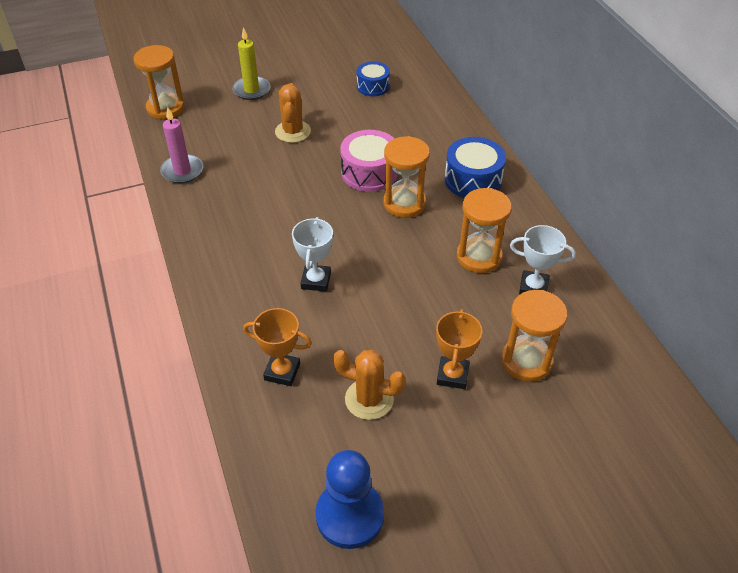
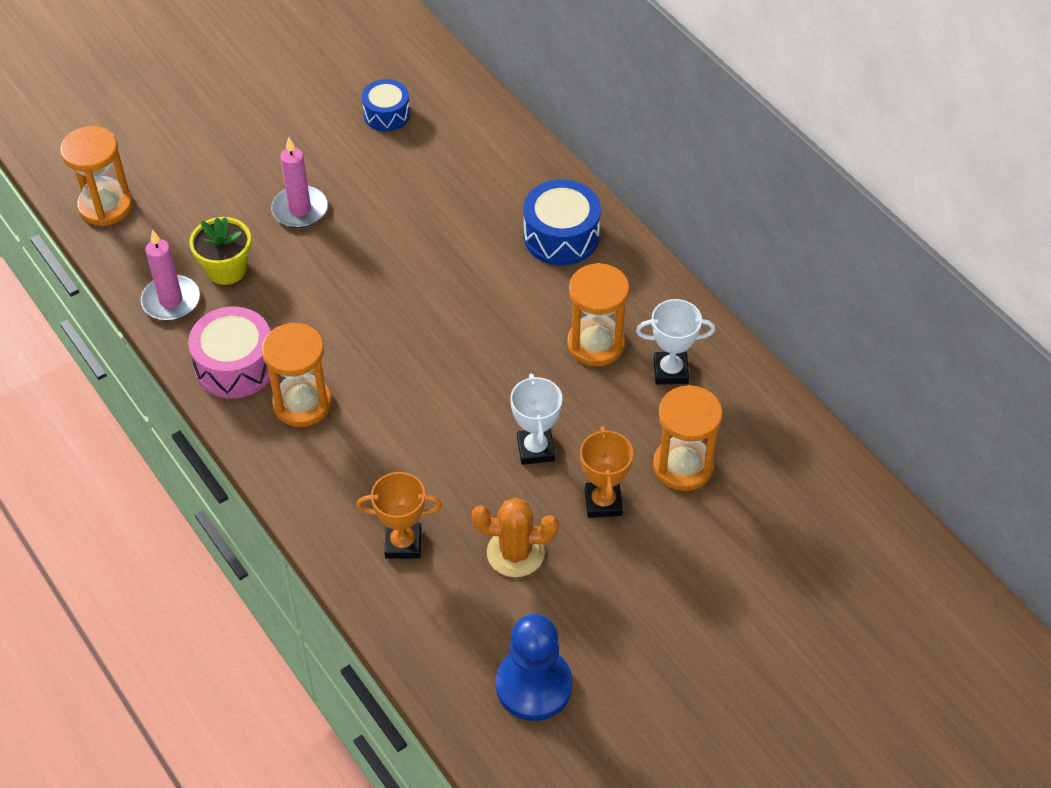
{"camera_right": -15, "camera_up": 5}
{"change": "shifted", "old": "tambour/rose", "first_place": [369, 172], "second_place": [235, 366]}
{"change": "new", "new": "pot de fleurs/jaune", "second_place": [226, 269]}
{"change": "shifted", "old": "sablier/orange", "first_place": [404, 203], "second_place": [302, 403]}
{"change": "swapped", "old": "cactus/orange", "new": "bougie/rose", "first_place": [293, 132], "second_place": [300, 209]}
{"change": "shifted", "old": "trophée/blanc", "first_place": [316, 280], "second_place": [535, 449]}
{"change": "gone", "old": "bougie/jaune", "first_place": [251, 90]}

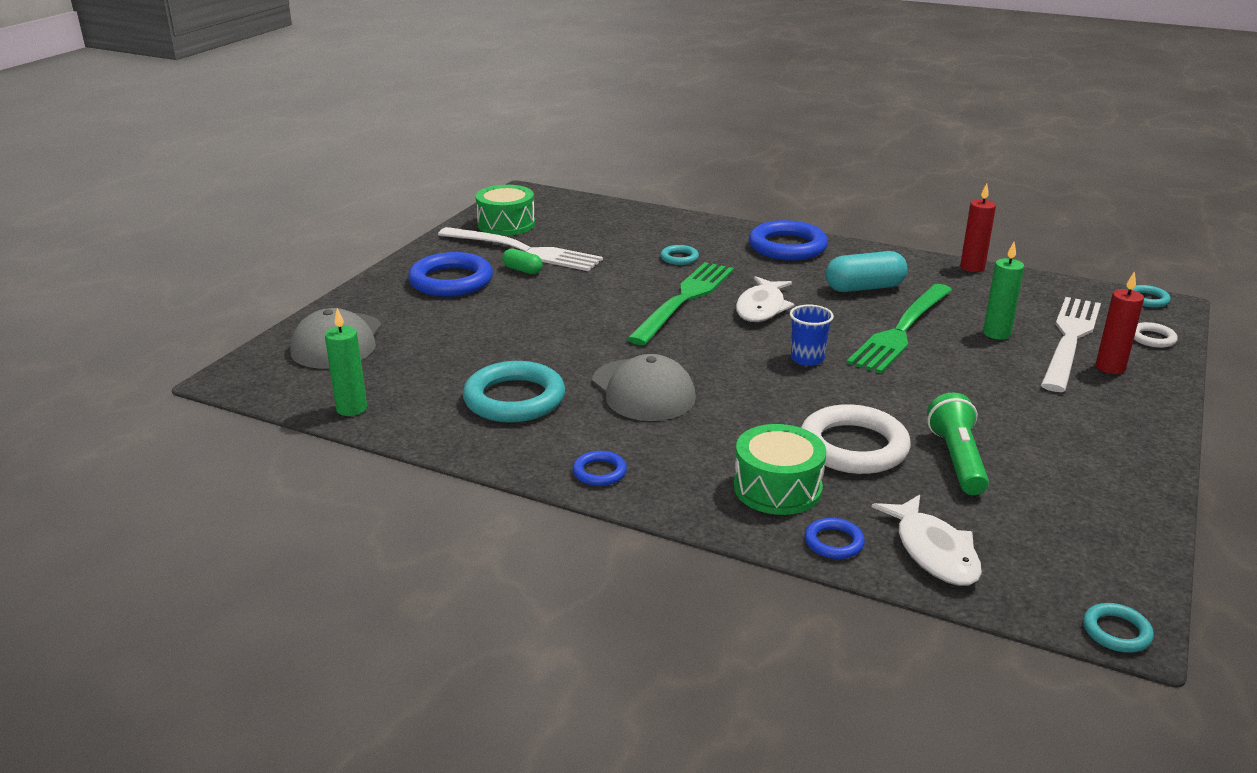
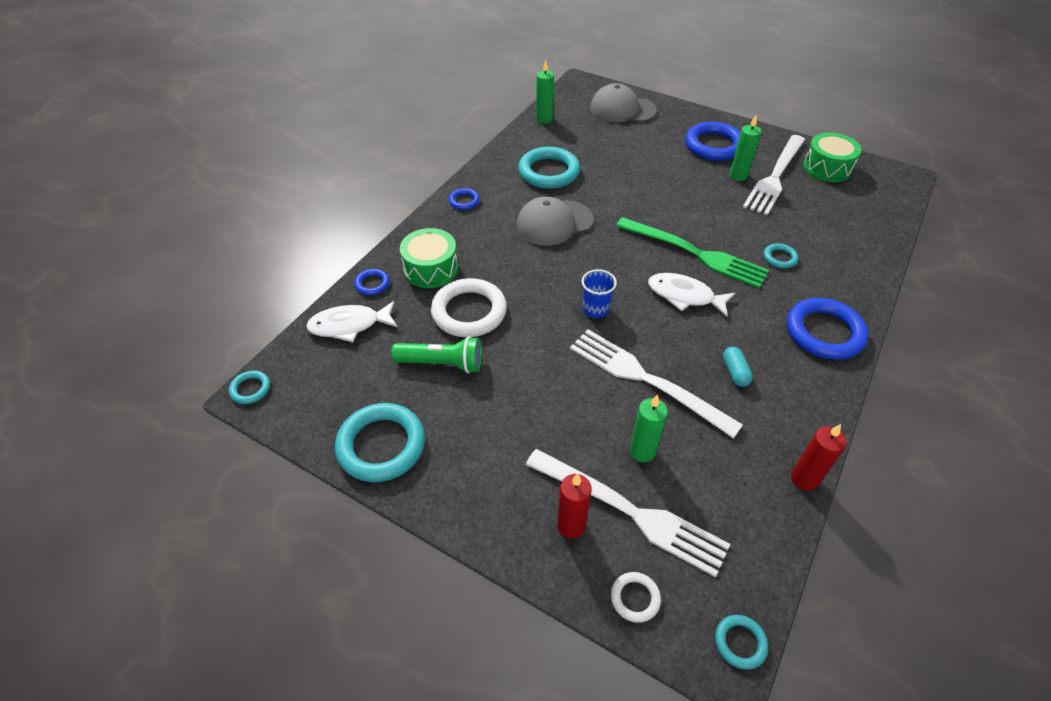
{"camera_right": 95, "camera_up": 20}
{"change": "new", "new": "anneau/turquoise", "second_place": [381, 445]}
{"change": "repainted", "old": "fourchette/vert", "new": "fourchette/blanc", "first_place": [901, 330], "second_place": [646, 379]}
{"change": "scaled", "old": "gélule/turquoise", "first_place": [864, 288], "second_place": [735, 372], "factor": 0.56}
{"change": "swapped", "old": "gélule/vert", "new": "bougie/vert", "first_place": [522, 270], "second_place": [738, 176]}

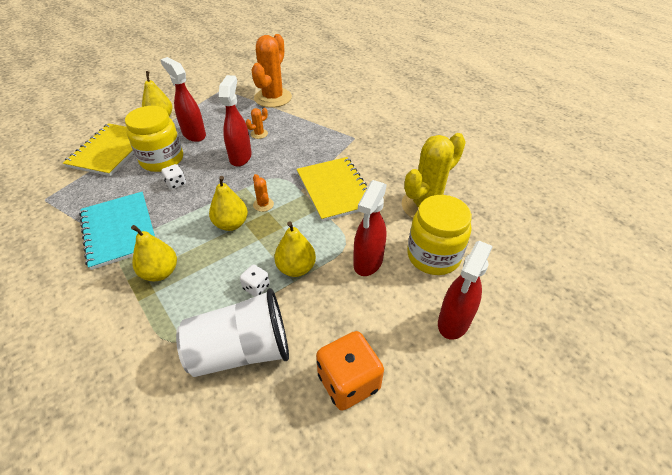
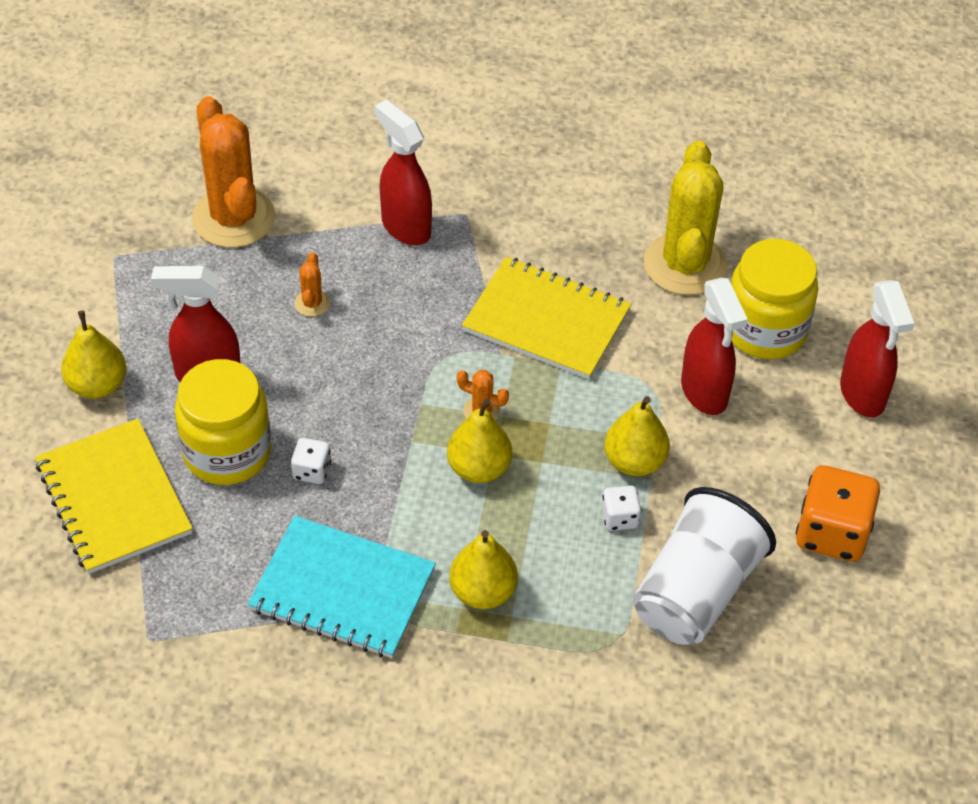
{"camera_right": -45, "camera_up": 5}
{"change": "shifted", "old": "vaporisateur/rouge", "first_place": [240, 157], "second_place": [405, 226]}

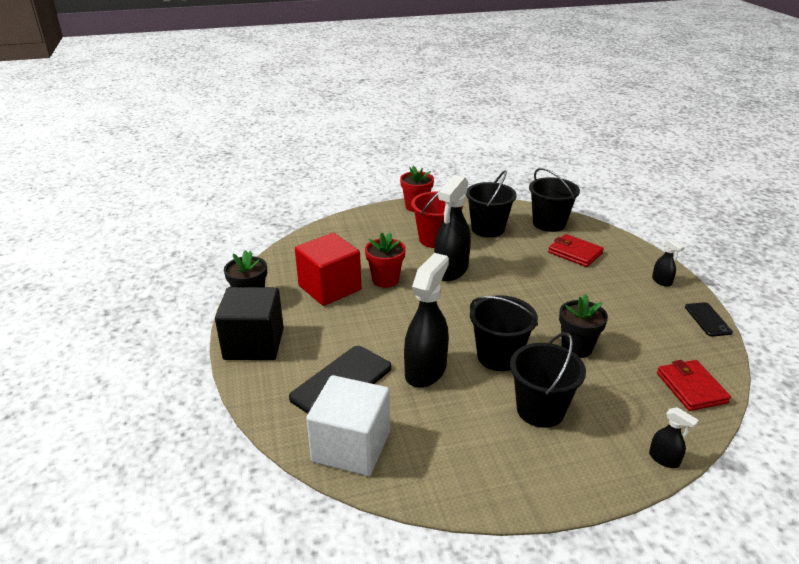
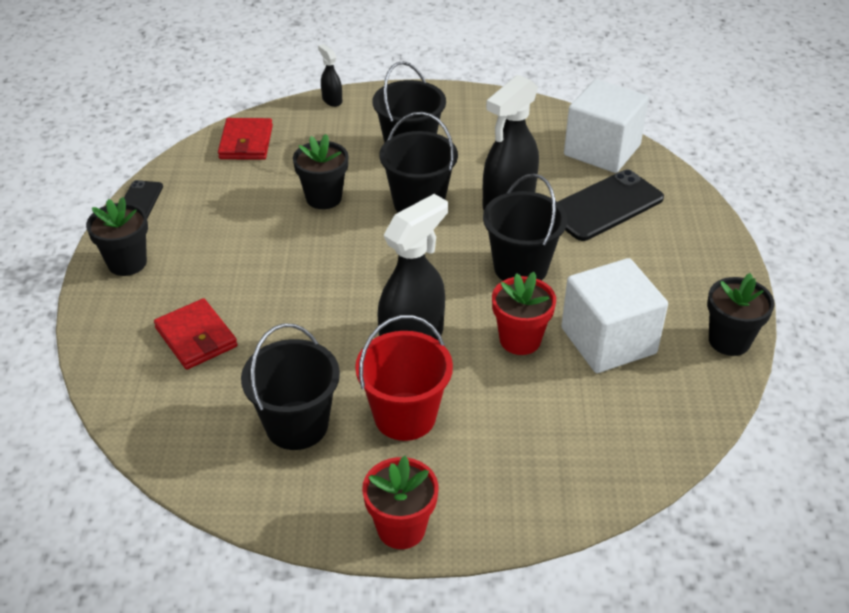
{"camera_right": -165, "camera_up": 10}
{"change": "swapped", "old": "vaporisateur/noir", "new": "pot de fleurs/noir", "first_place": [662, 281], "second_place": [127, 263]}
{"change": "shifted", "old": "seau/noir", "first_place": [549, 223], "second_place": [520, 268]}
{"change": "repainted", "old": "cube/rouge", "new": "cube/blanc", "first_place": [329, 288], "second_place": [608, 340]}
{"change": "gone", "old": "cube/noir", "first_place": [254, 344]}

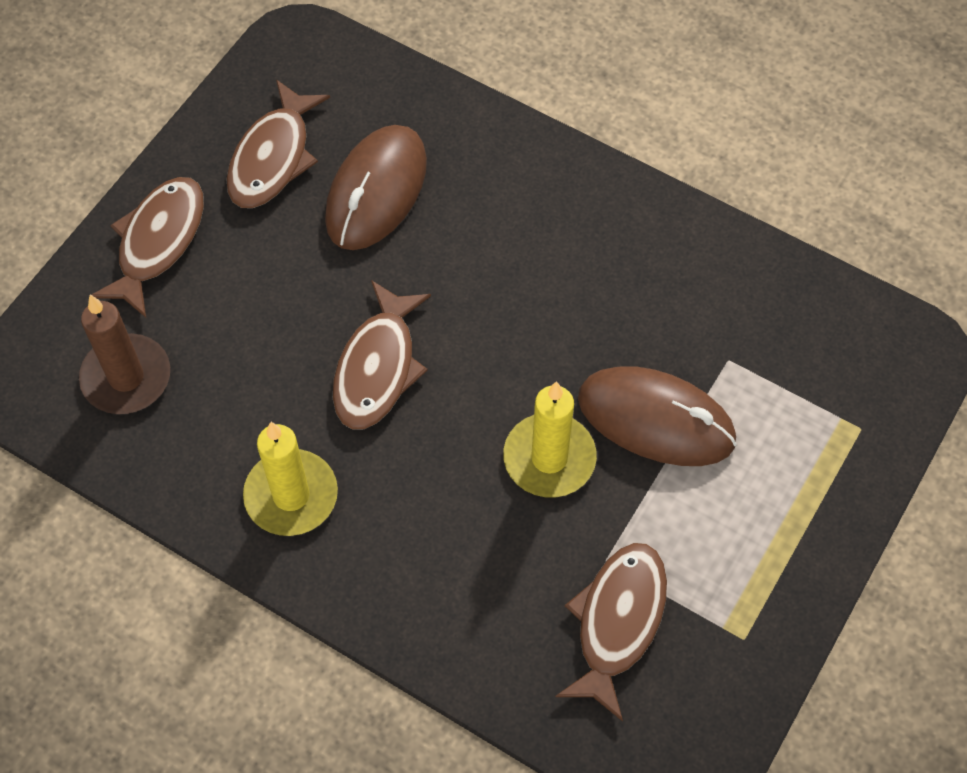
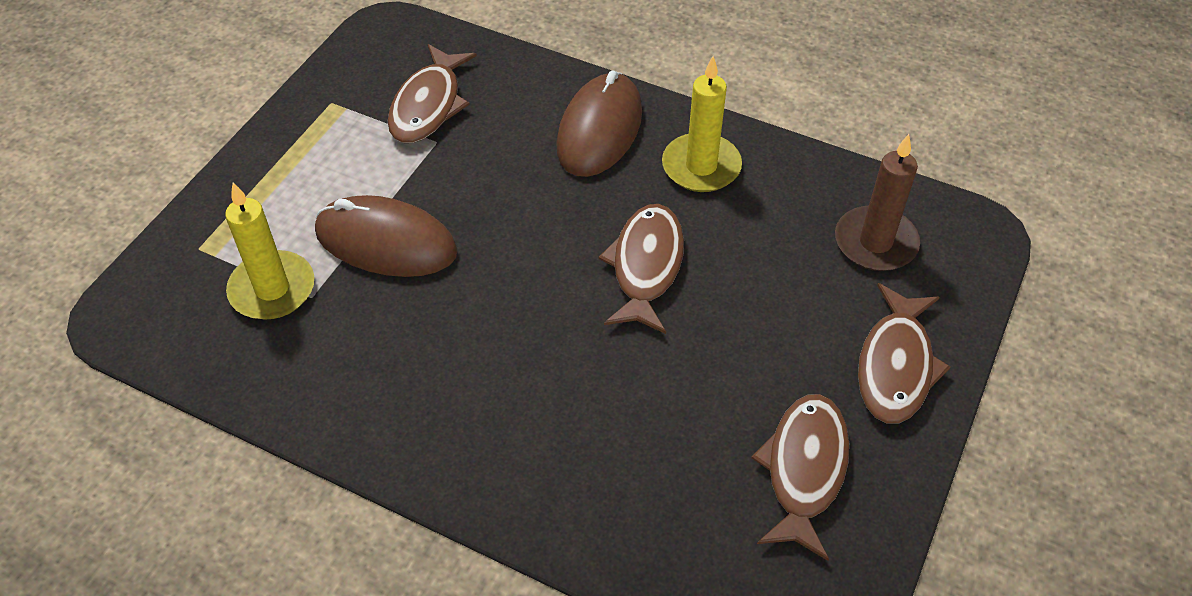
{"camera_right": 175, "camera_up": -10}
{"change": "shifted", "old": "bougie/jaune", "first_place": [549, 458], "second_place": [272, 289]}
{"change": "shifted", "old": "souris/marron", "first_place": [376, 191], "second_place": [600, 129]}

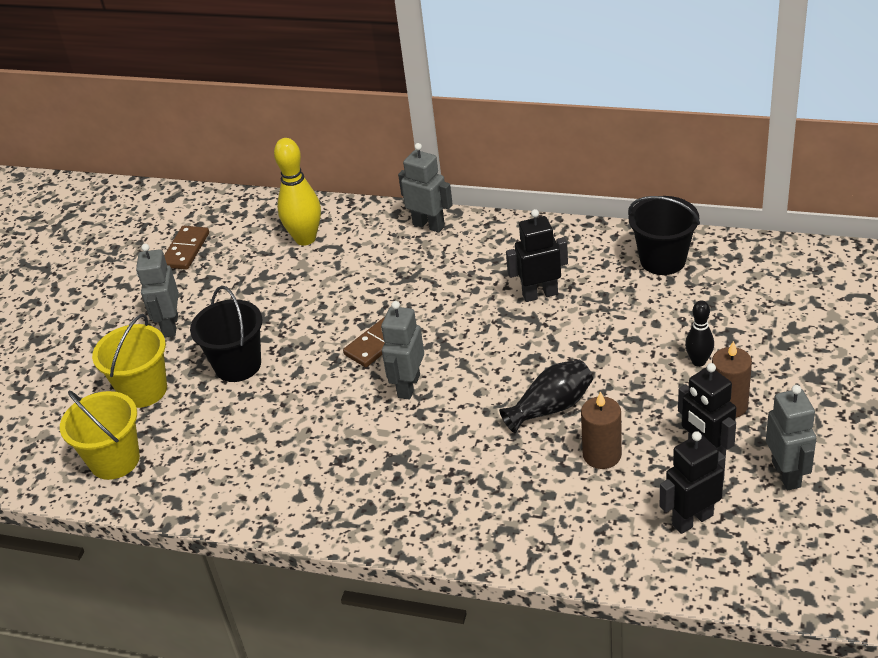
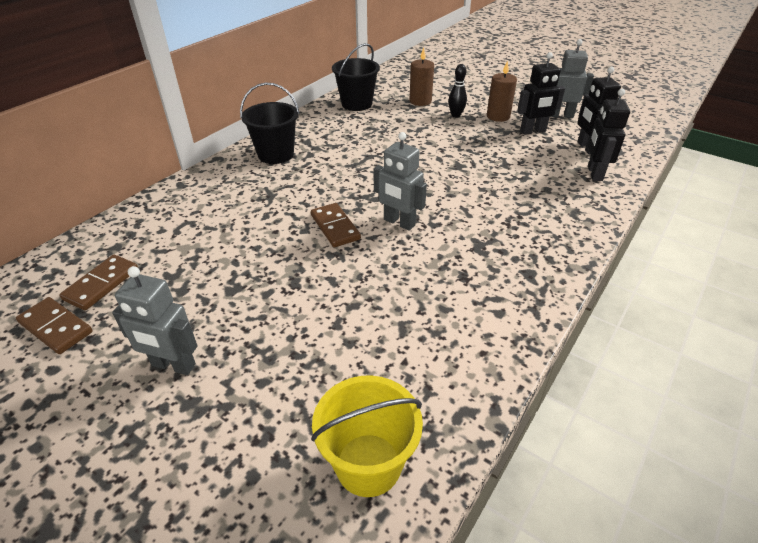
{"camera_right": -75, "camera_up": 0}
{"change": "new", "new": "domino/marron", "second_place": [101, 284]}
{"change": "shifted", "old": "seau/noir", "first_place": [238, 365], "second_place": [276, 154]}
{"change": "shifted", "old": "bougie/marron", "first_place": [602, 455], "second_place": [420, 101]}
{"change": "shifted", "old": "robot/noir", "first_place": [540, 294], "second_place": [594, 173]}
{"change": "gone", "old": "seau/jaune", "first_place": [143, 390]}
{"change": "gone", "old": "quille/jaune", "first_place": [305, 239]}
{"change": "gone", "old": "robot/gris", "first_place": [429, 225]}
{"change": "gone", "old": "vase/noir", "first_place": [551, 407]}

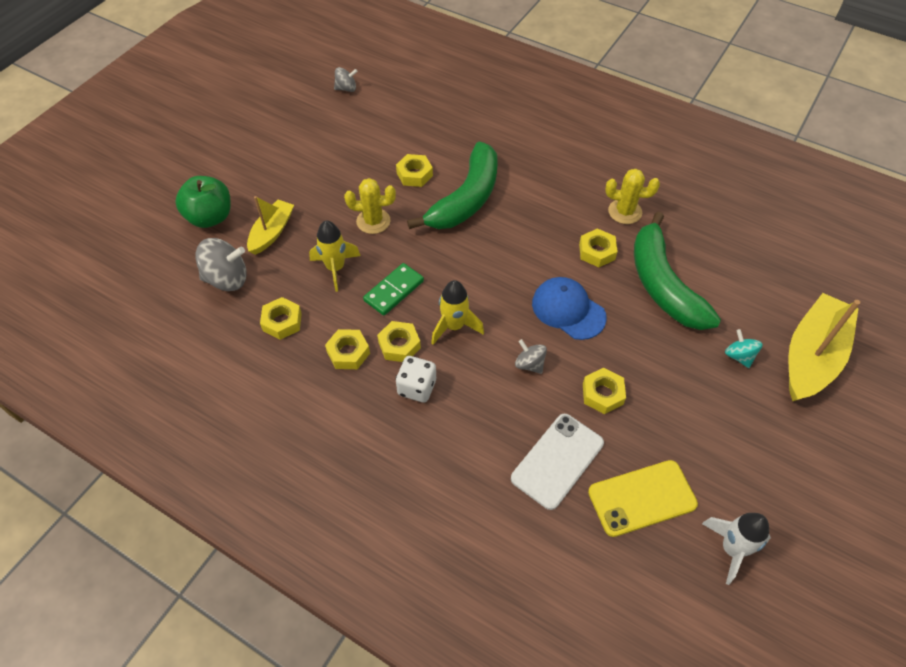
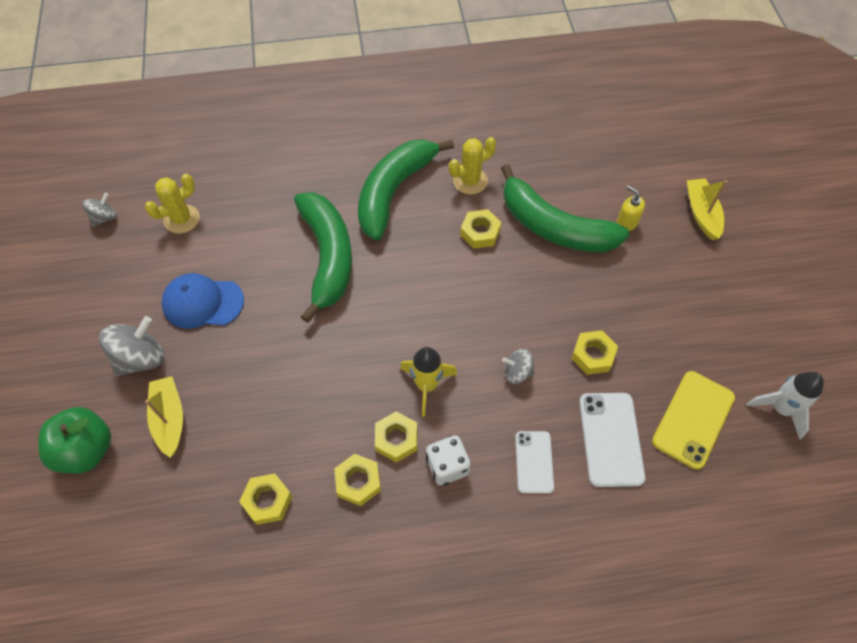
{"camera_right": -40, "camera_up": 5}
{"change": "shifted", "old": "toupie/gris", "first_place": [227, 279], "second_place": [141, 358]}
{"change": "shifted", "old": "cactus/jaune", "first_place": [373, 221], "second_place": [181, 219]}
{"change": "shifted", "old": "casquette/bleu", "first_place": [568, 310], "second_place": [203, 302]}
{"change": "new", "new": "banane/vert", "second_place": [394, 191]}
{"change": "new", "new": "téléphone/blanc", "second_place": [534, 462]}
{"change": "new", "new": "distributeur de savon/jaune", "second_place": [626, 223]}
{"change": "scaled", "old": "bateau/jaune", "first_place": [811, 356], "second_place": [701, 213], "factor": 0.59}
{"change": "gone", "old": "fusée/jaune", "first_place": [335, 268]}
{"change": "gone", "old": "domino/vert", "first_place": [394, 291]}
{"change": "gone", "old": "écrou/jaune", "first_place": [414, 174]}
{"change": "gone", "old": "toupie/turquoise", "first_place": [739, 356]}

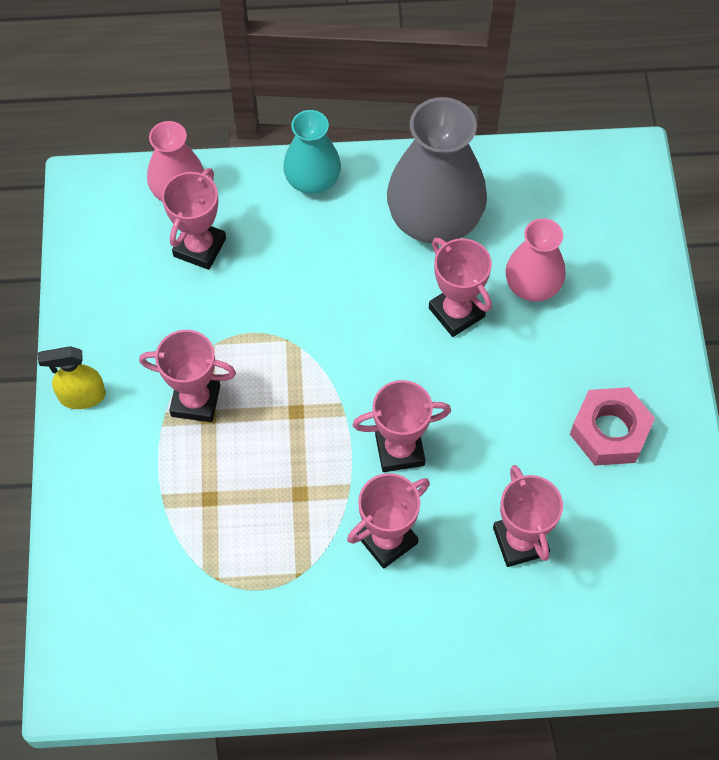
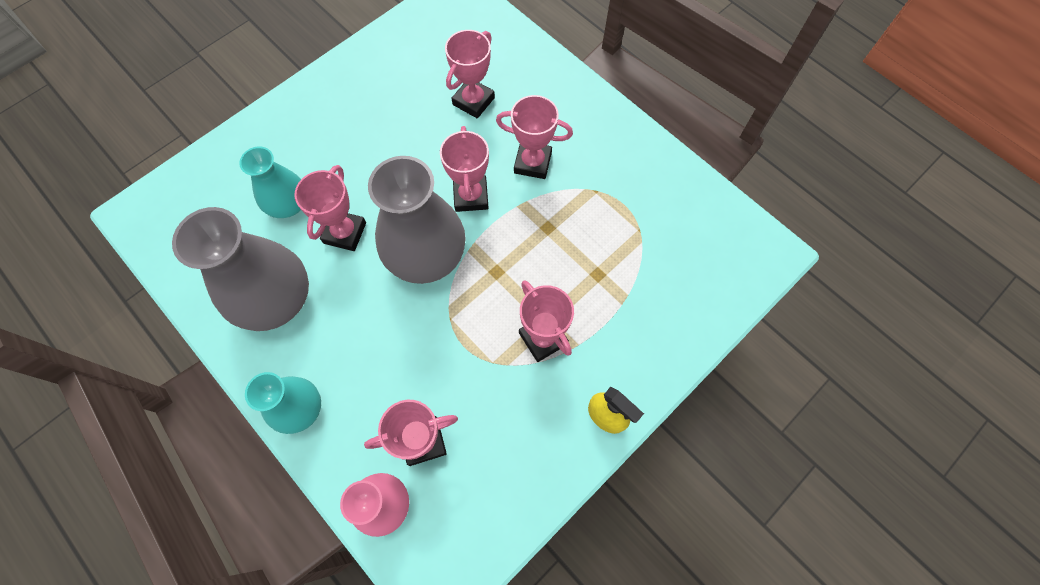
{"camera_right": -130, "camera_up": 5}
{"change": "repainted", "old": "vase/rose", "new": "vase/turquoise", "first_place": [532, 285], "second_place": [288, 204]}
{"change": "new", "new": "vase/gris", "second_place": [426, 255]}
{"change": "rotated", "old": "trophée/rose", "first_place": [399, 449], "second_place": [471, 196], "degrees": 45}
{"change": "gone", "old": "écrou/rose", "first_place": [609, 431]}

